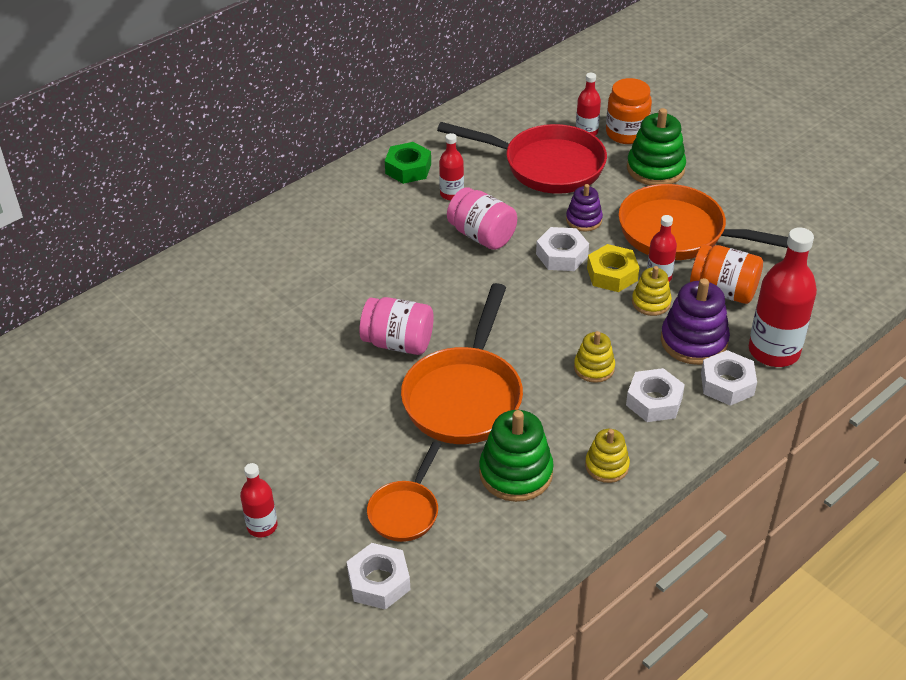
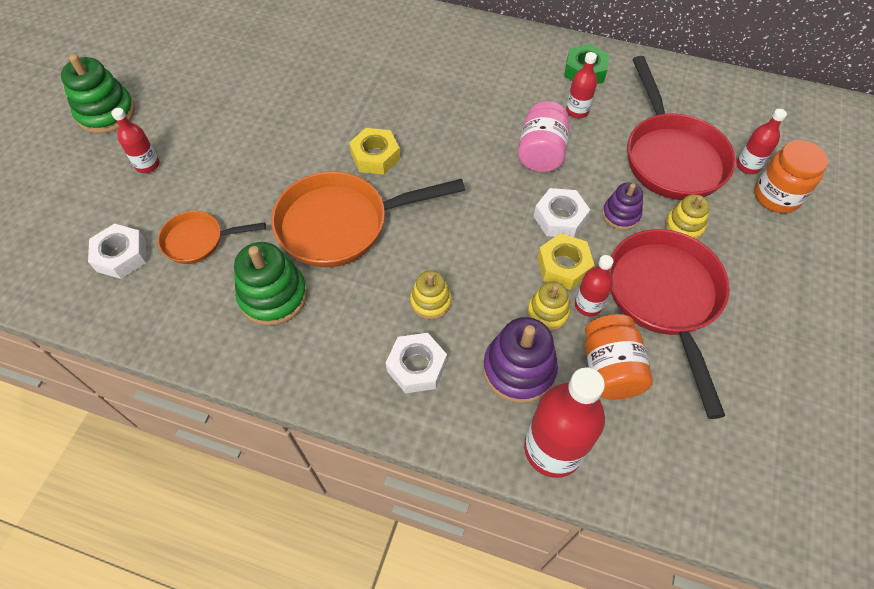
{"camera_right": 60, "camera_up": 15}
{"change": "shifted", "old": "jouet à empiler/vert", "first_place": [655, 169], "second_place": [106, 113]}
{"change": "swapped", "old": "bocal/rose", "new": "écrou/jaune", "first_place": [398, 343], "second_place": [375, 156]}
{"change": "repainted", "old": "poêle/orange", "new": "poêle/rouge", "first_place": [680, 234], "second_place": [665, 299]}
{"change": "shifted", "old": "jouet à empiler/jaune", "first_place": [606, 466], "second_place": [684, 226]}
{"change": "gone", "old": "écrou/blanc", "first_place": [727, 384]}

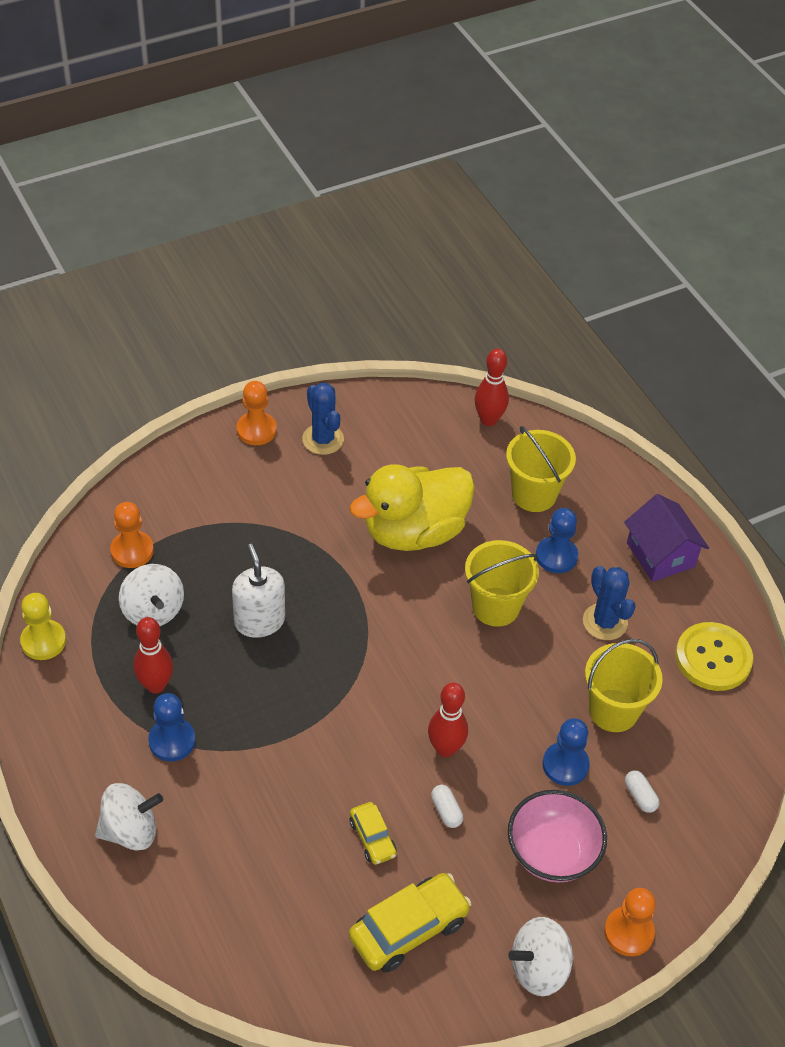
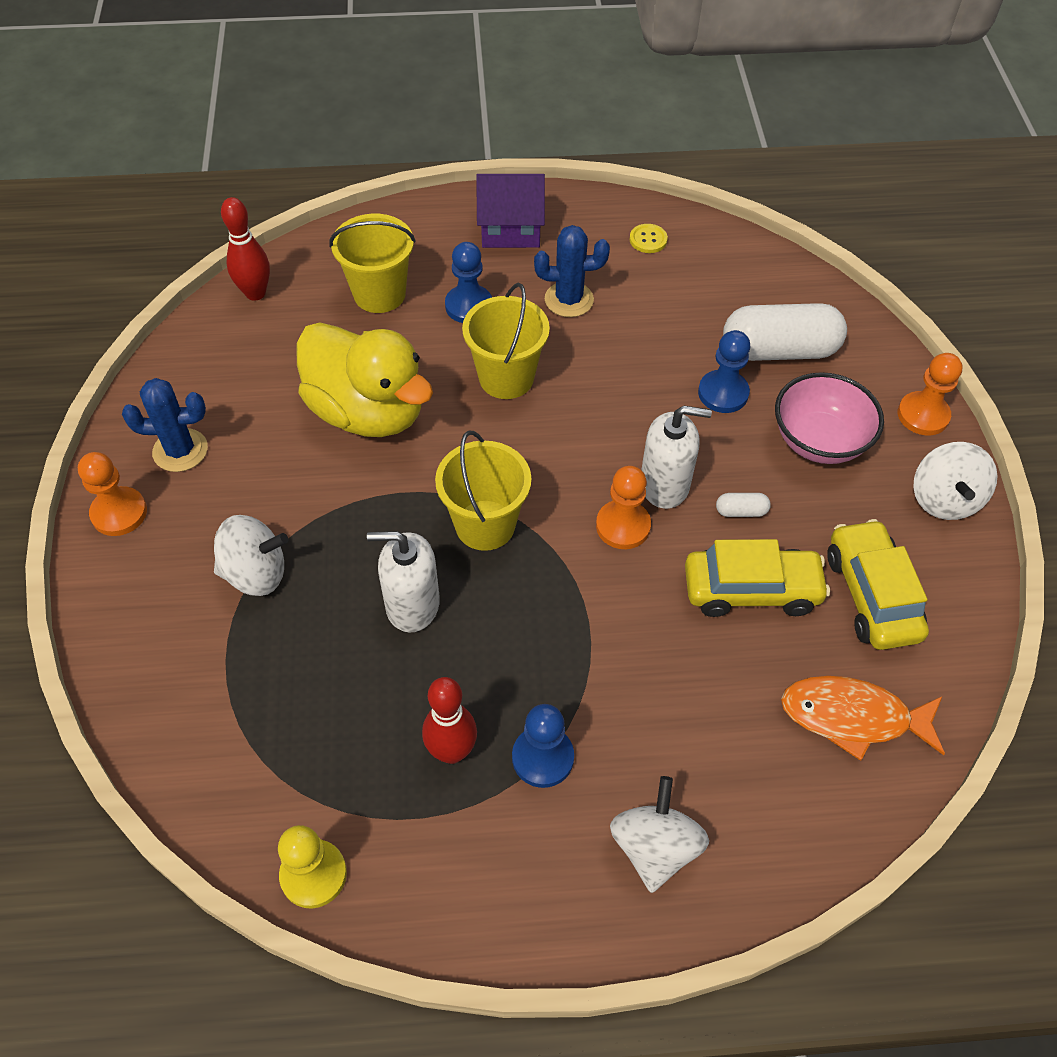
{"camera_right": -65, "camera_up": 5}
{"change": "shifted", "old": "toupie/blanc", "first_place": [153, 610], "second_place": [255, 573]}
{"change": "rotated", "old": "canard/jaune", "first_place": [414, 531], "second_place": [368, 411], "degrees": -45}
{"change": "shifted", "old": "seau/jaune", "first_place": [613, 710], "second_place": [485, 525]}
{"change": "shifted", "old": "pion/orange", "first_place": [132, 551], "second_place": [623, 526]}
{"change": "scaled", "old": "bouton/jaune", "first_place": [713, 658], "second_place": [648, 240], "factor": 0.48}
{"change": "swapped", "old": "quille/rouge", "new": "distributeur de savon/blanc", "first_place": [445, 748], "second_place": [664, 485]}
{"change": "scaled", "old": "voiture/jaune", "first_place": [372, 838], "second_place": [751, 590], "factor": 1.8}
{"change": "scaled", "old": "gélule/blanc", "first_place": [640, 796], "second_place": [779, 350], "factor": 2.48}
{"change": "new", "new": "poisson/orange", "second_place": [852, 717]}

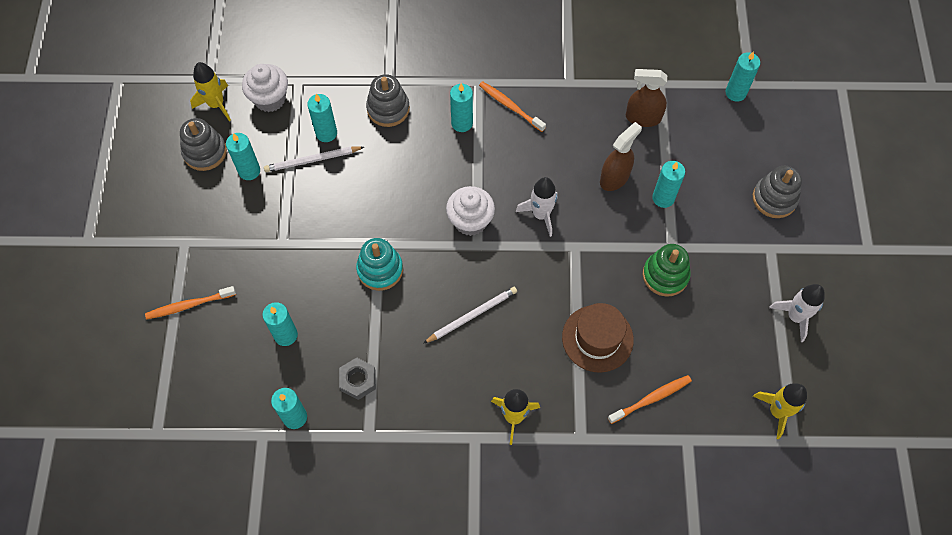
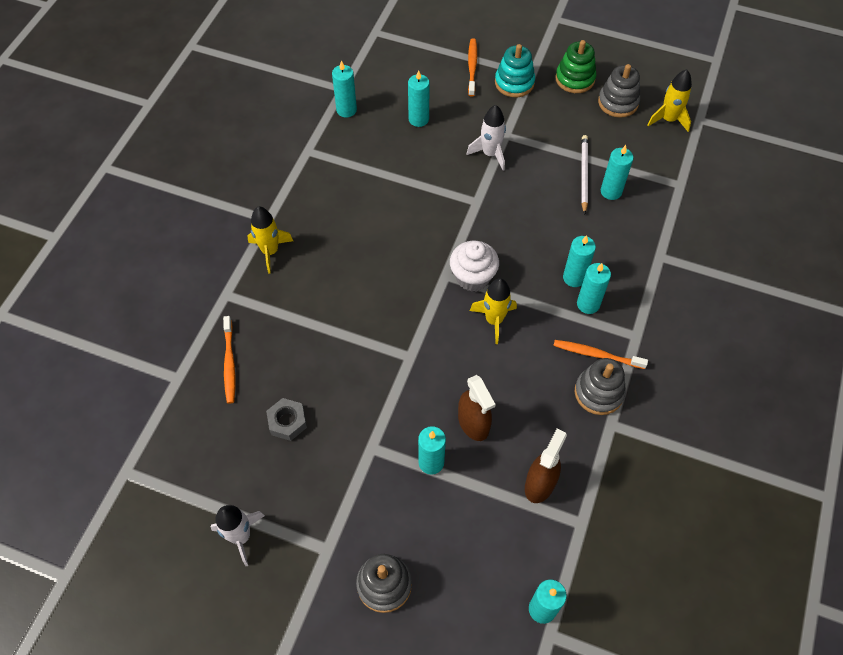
{"camera_right": 110, "camera_up": -5}
{"change": "shifted", "old": "écrou/gris", "first_place": [358, 380], "second_place": [287, 422]}
{"change": "shifted", "old": "fusée/blanc", "first_place": [541, 214], "second_place": [490, 154]}
{"change": "shifted", "old": "fusée/jaune", "first_place": [777, 411], "second_place": [494, 320]}
{"change": "shifted", "old": "jouet à empiler/turquoise", "first_place": [380, 270], "second_place": [514, 83]}
{"change": "rotated", "old": "brosse à dents/orange", "first_place": [510, 106], "second_place": [596, 354], "degrees": -135}
{"change": "shifted", "old": "jouet à empiler/vert", "first_place": [665, 275], "second_place": [575, 79]}
{"change": "shifted", "old": "bougie/turquoise", "first_place": [249, 171], "second_place": [574, 278]}
{"change": "shifted", "old": "jouet à empiler/gris", "first_place": [388, 109], "second_place": [598, 393]}
{"change": "gone", "old": "muffin/blanc", "first_place": [270, 99]}
{"change": "gone", "old": "crayon/blanc", "first_place": [472, 315]}
{"change": "gone", "old": "chapeau/marron", "first_place": [597, 338]}

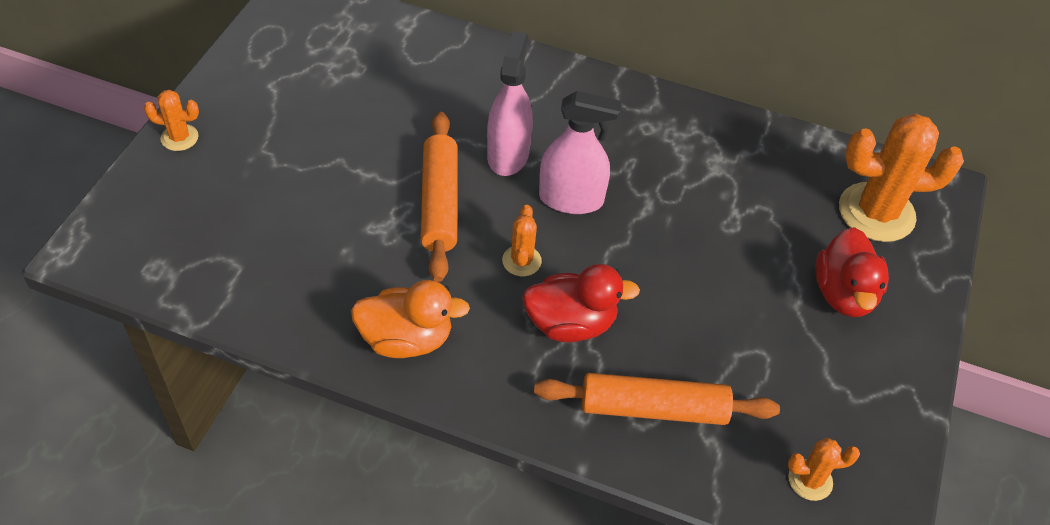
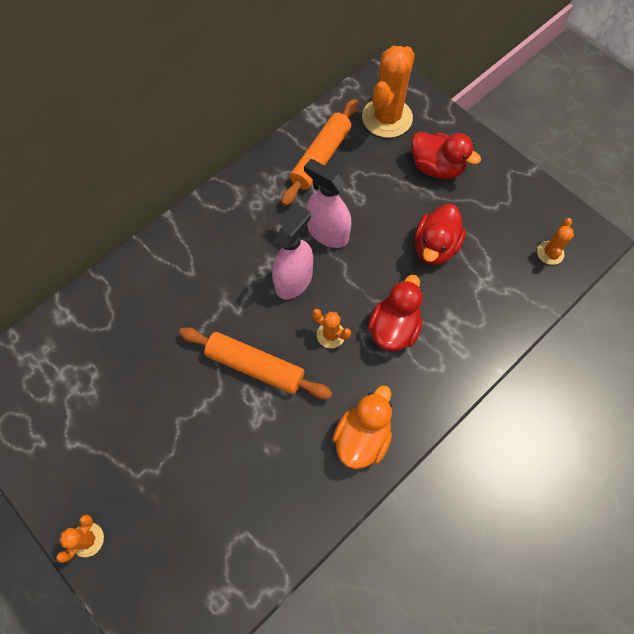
{"camera_right": -60, "camera_up": 15}
{"change": "shifted", "old": "rouleau à pâtisserie/orange", "first_place": [653, 409], "second_place": [321, 158]}
{"change": "shifted", "old": "vaporisateur/rose", "first_place": [508, 155], "second_place": [328, 233]}
{"change": "new", "new": "canard/rouge", "second_place": [435, 247]}

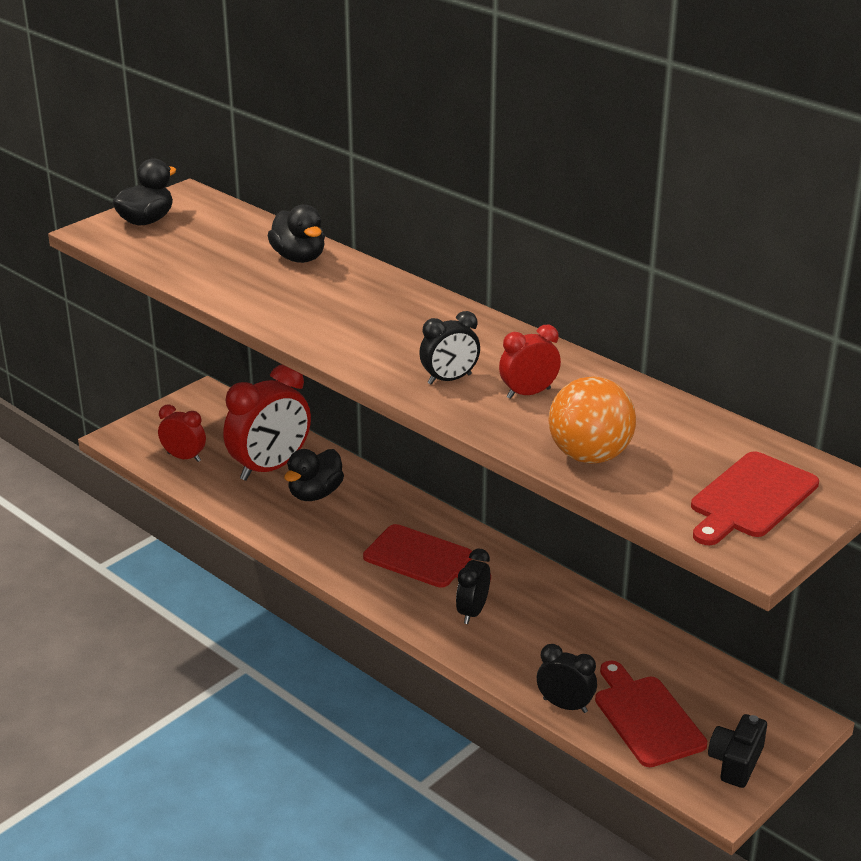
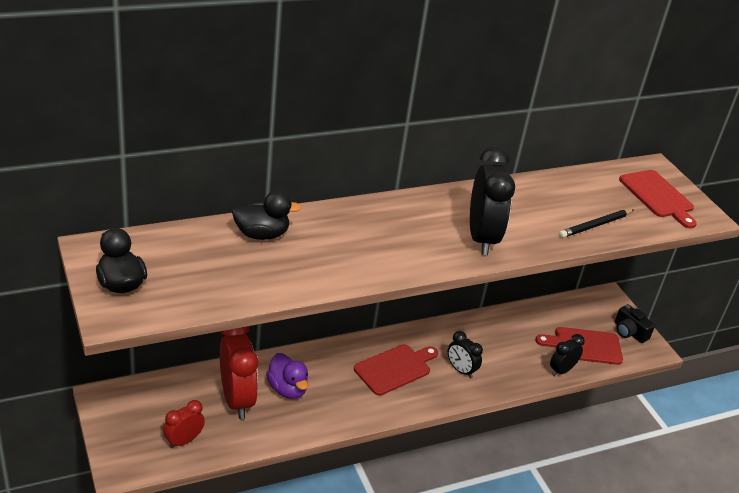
{"camera_right": -70, "camera_up": 5}
{"change": "repainted", "old": "canard/noir", "new": "canard/violet", "first_place": [315, 494], "second_place": [287, 389]}
{"change": "scaled", "old": "réveil/noir", "first_place": [449, 379], "second_place": [482, 238], "factor": 1.86}
{"change": "swapped", "old": "balle/orange", "new": "crayon/noir", "first_place": [589, 456], "second_place": [595, 225]}
{"change": "gone", "old": "réveil/rouge", "first_place": [528, 393]}

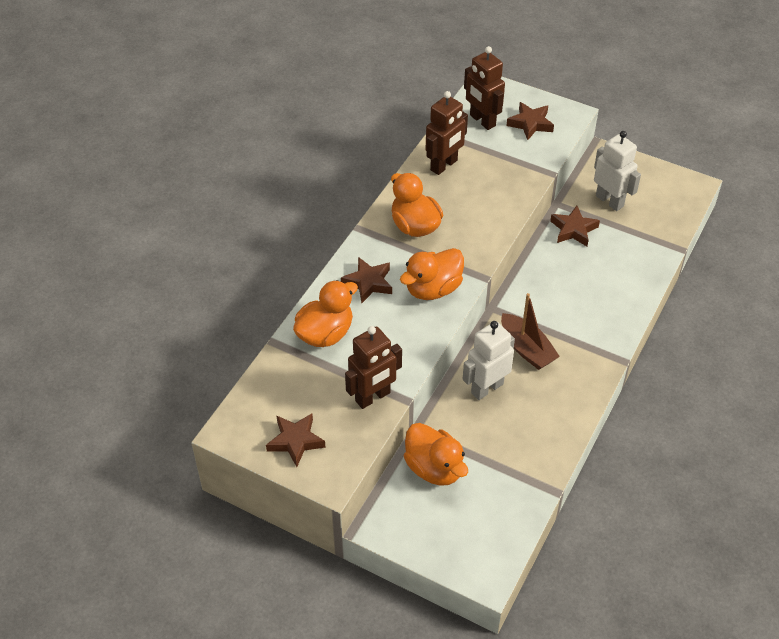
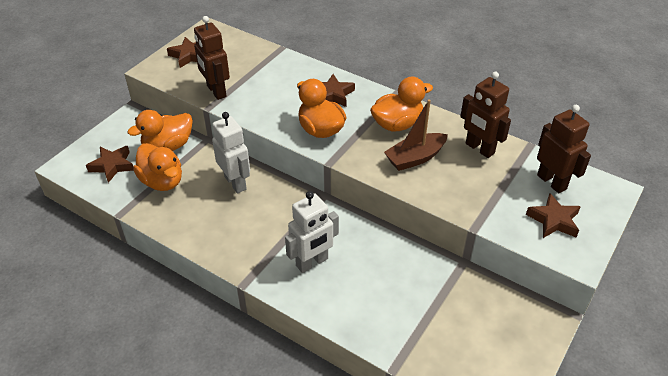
{"camera_right": 95, "camera_up": -5}
{"change": "shifted", "old": "étoile/marron", "first_place": [573, 230], "second_place": [112, 166]}
{"change": "shifted", "old": "canard/orange", "first_place": [325, 334], "second_place": [162, 181]}
{"change": "shifted", "old": "robot/blanc", "first_place": [609, 201], "second_place": [312, 262]}
{"change": "shifted", "old": "bateau/marron", "first_place": [527, 349], "second_place": [415, 158]}
{"change": "rotated", "old": "robot/marron", "first_place": [482, 121], "second_place": [552, 182], "degrees": 90}

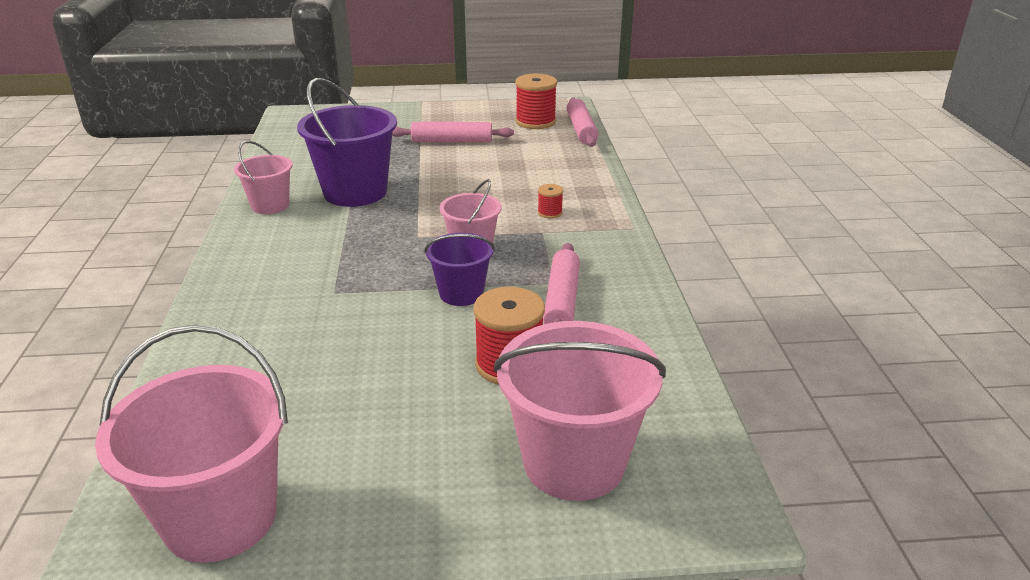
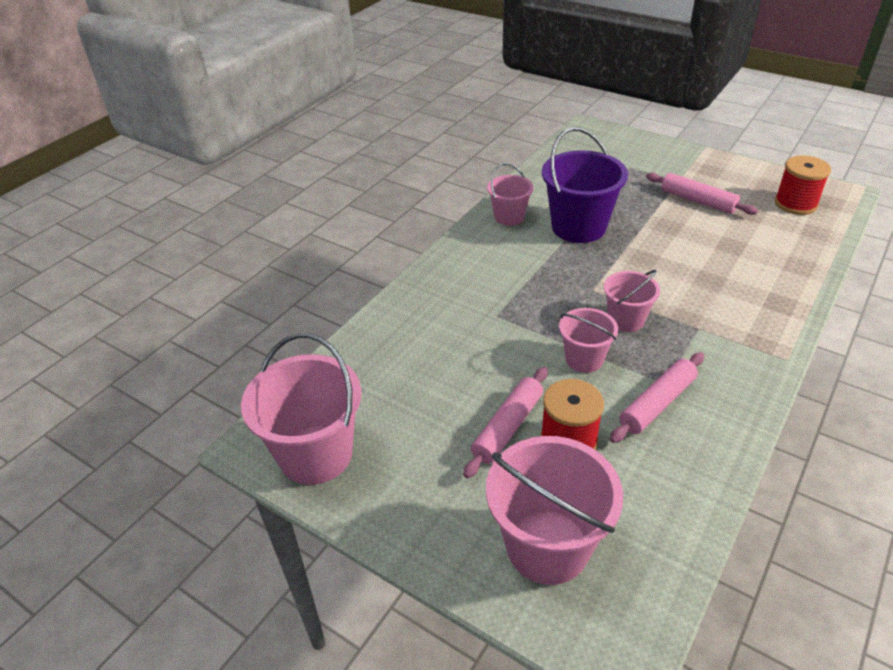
{"camera_right": 40, "camera_up": 10}
{"change": "shifted", "old": "rouleau à pâtisserie/rose", "first_place": [581, 130], "second_place": [508, 427]}
{"change": "repainted", "old": "seau/violet", "new": "seau/rose", "first_place": [461, 293], "second_place": [584, 359]}
{"change": "gone", "old": "bobine/rouge", "first_place": [550, 213]}

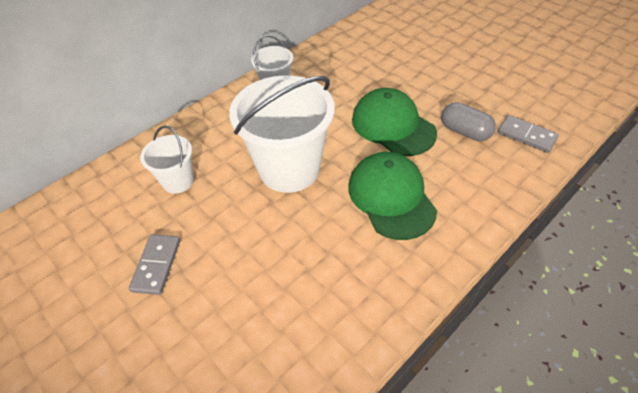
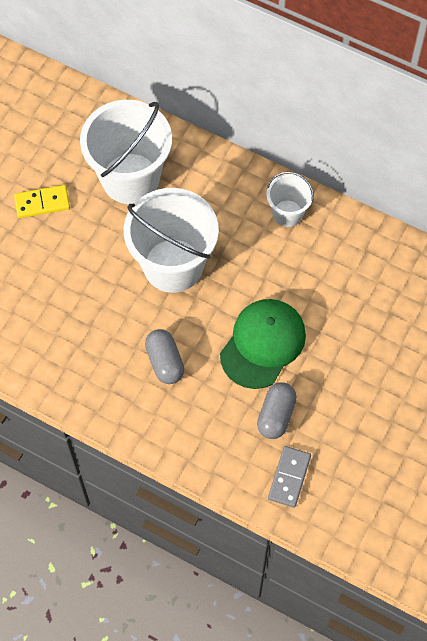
{"camera_right": 70, "camera_up": 15}
{"change": "repainted", "old": "domino/gris", "new": "domino/jaune", "first_place": [157, 265], "second_place": [42, 203]}
{"change": "scaled", "old": "seau/blanc", "first_place": [178, 181], "second_place": [130, 178], "factor": 1.95}
{"change": "swapped", "old": "casquette/vert", "new": "gélule/gris", "first_place": [391, 197], "second_place": [165, 362]}

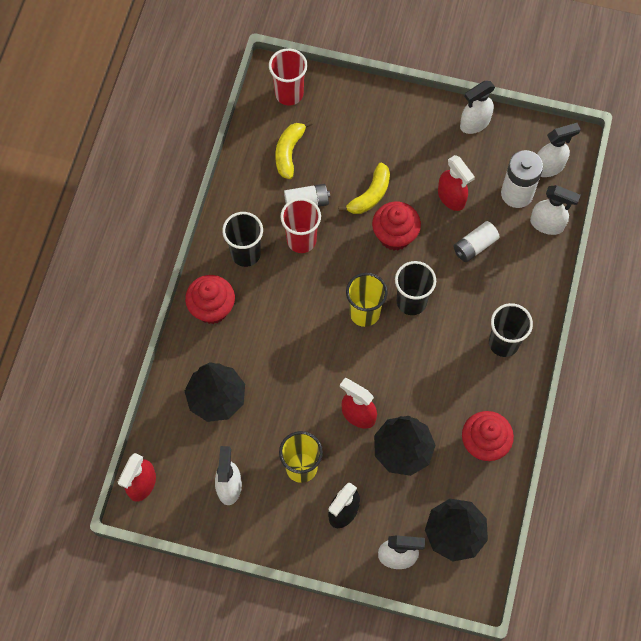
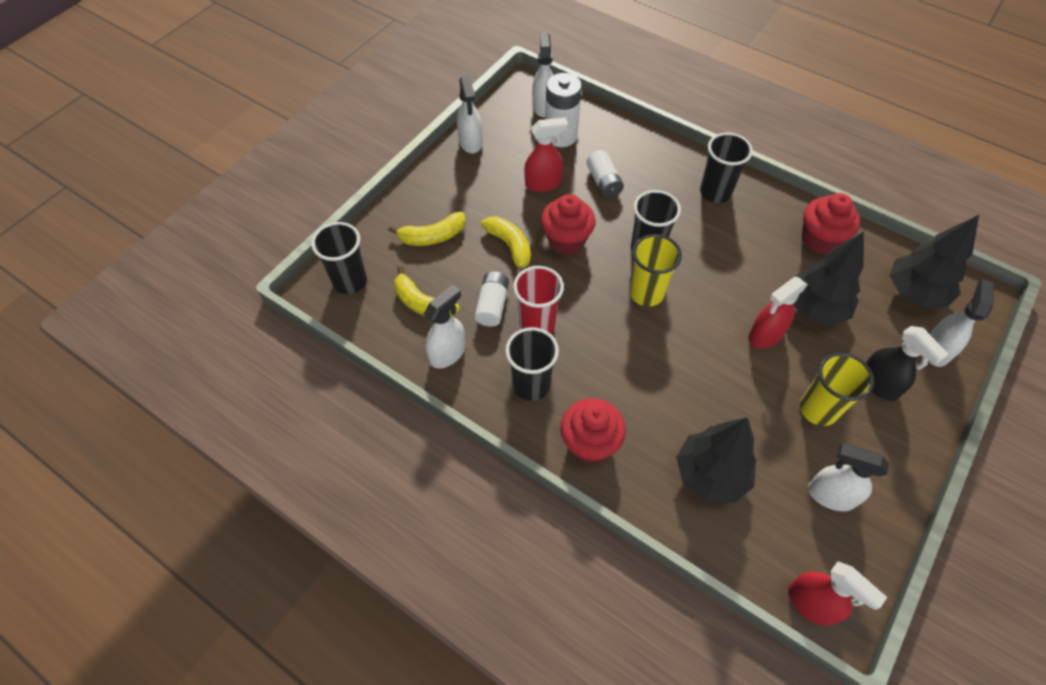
{"camera_right": -70, "camera_up": -10}
{"change": "repainted", "old": "gobelet/rouge", "new": "gobelet/noir", "first_place": [289, 94], "second_place": [350, 281]}
{"change": "new", "new": "banane/jaune", "second_place": [433, 236]}
{"change": "shifted", "old": "vaporisateur/blanc", "first_place": [547, 224], "second_place": [448, 353]}

